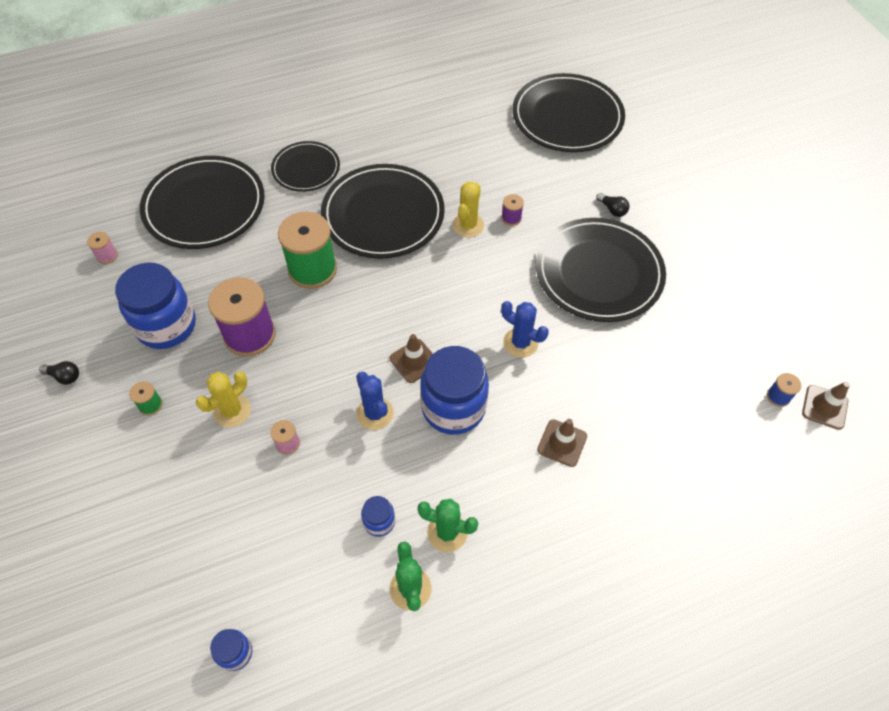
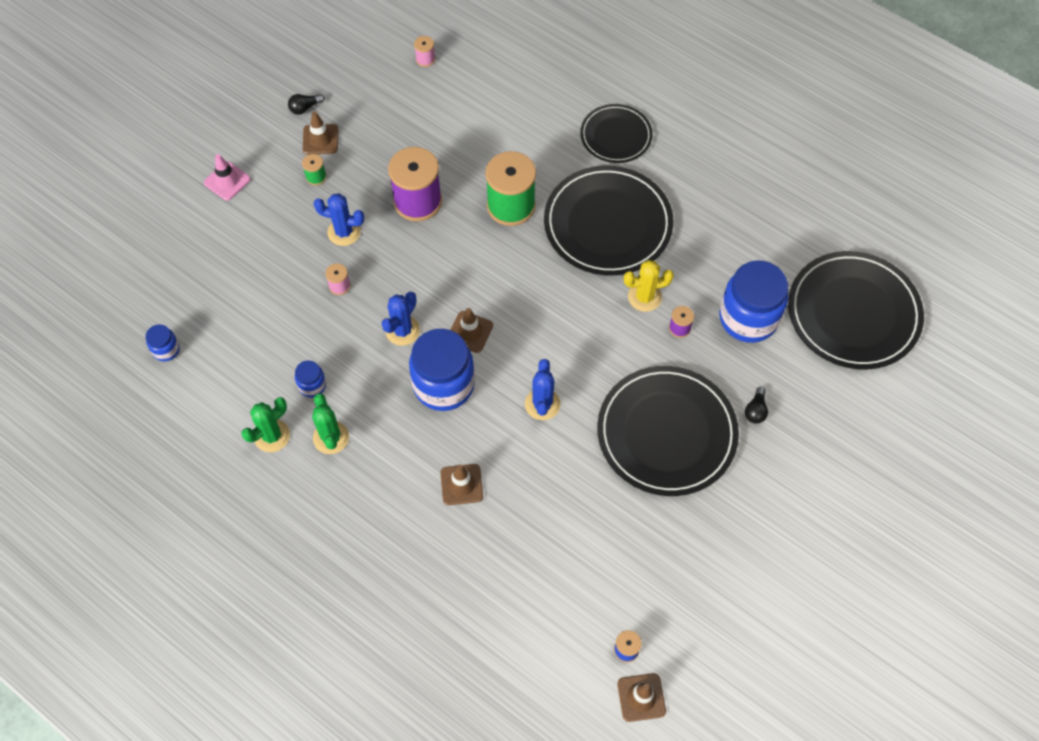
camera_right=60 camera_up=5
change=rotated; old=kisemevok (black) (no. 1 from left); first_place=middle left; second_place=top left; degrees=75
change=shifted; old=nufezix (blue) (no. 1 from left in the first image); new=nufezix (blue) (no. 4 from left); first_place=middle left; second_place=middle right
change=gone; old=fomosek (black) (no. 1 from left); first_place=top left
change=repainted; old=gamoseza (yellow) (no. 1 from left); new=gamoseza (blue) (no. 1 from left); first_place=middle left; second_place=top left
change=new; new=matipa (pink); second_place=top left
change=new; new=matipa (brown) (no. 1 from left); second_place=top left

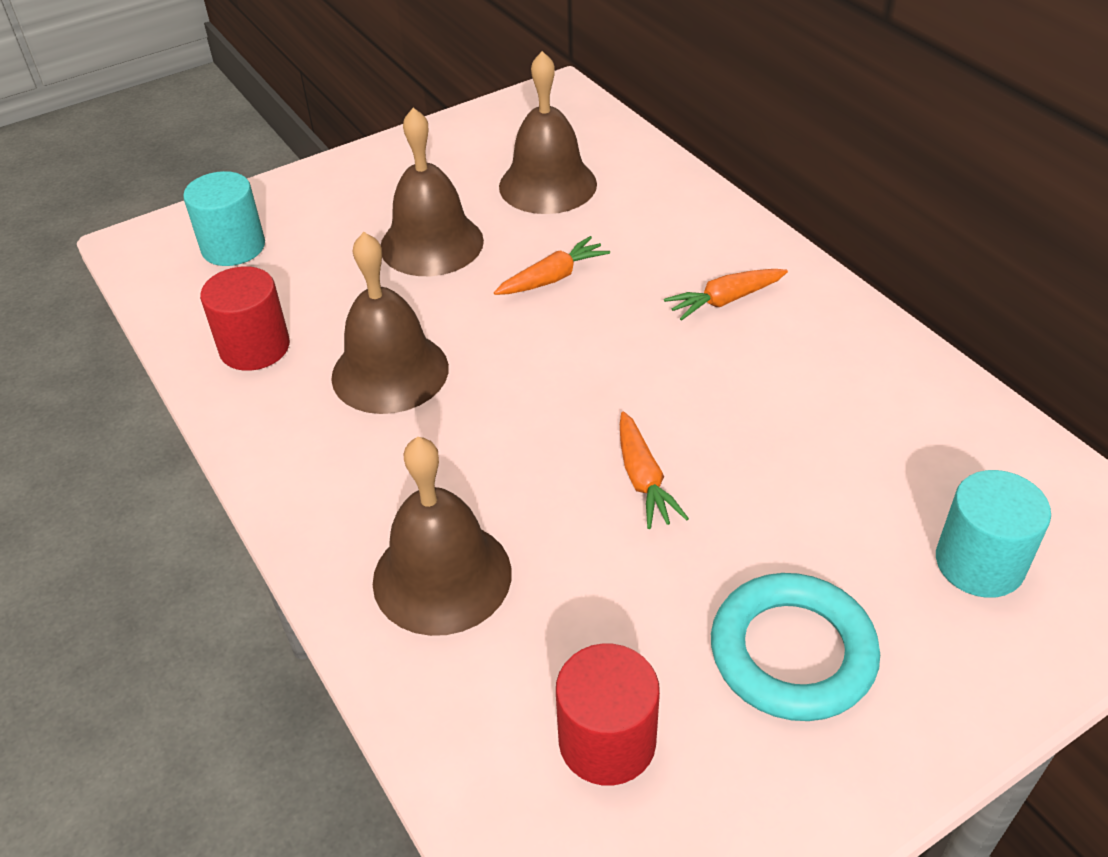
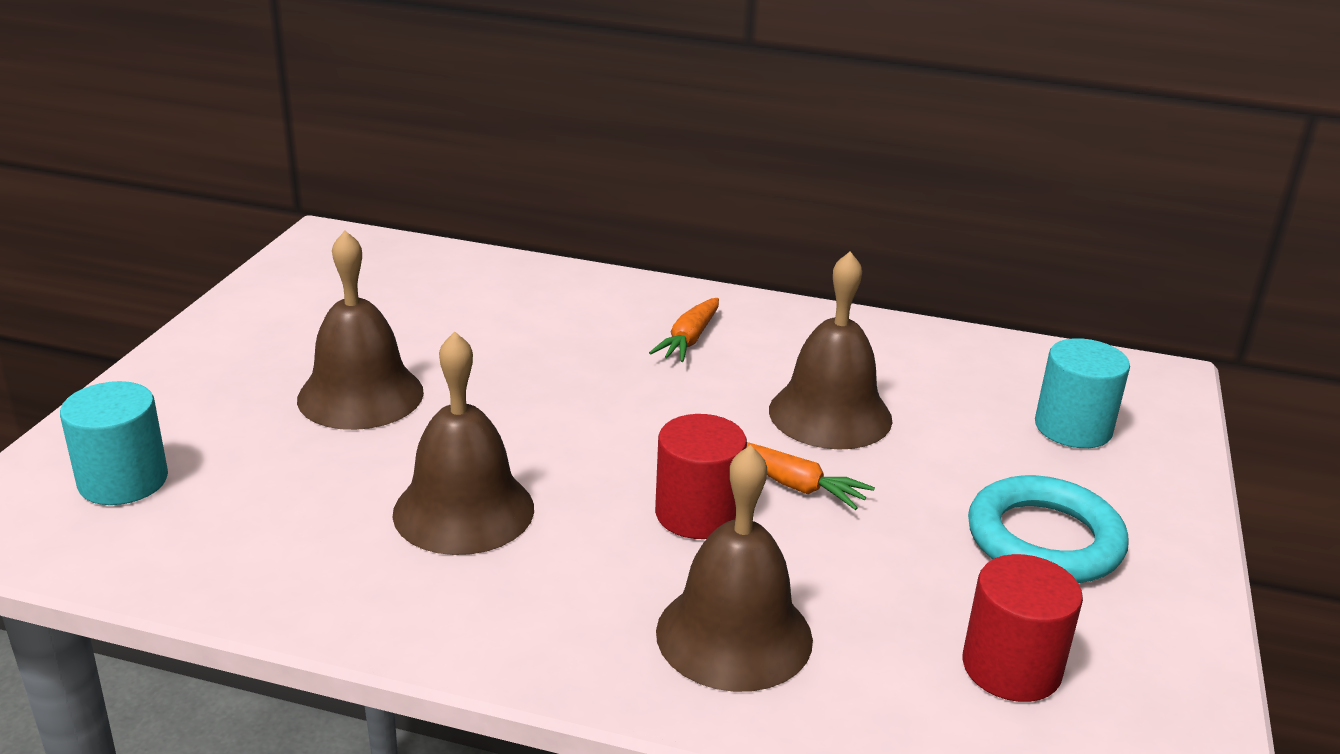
camera_right=-45 camera_up=-15
change=shifted; old=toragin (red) (no. 1 from left); first_place=middle left; second_place=centre
change=gone; old=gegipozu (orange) (no. 1 from left); first_place=top centre
change=shifted; old=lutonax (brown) (no. 4 from left); first_place=top centre; second_place=centre

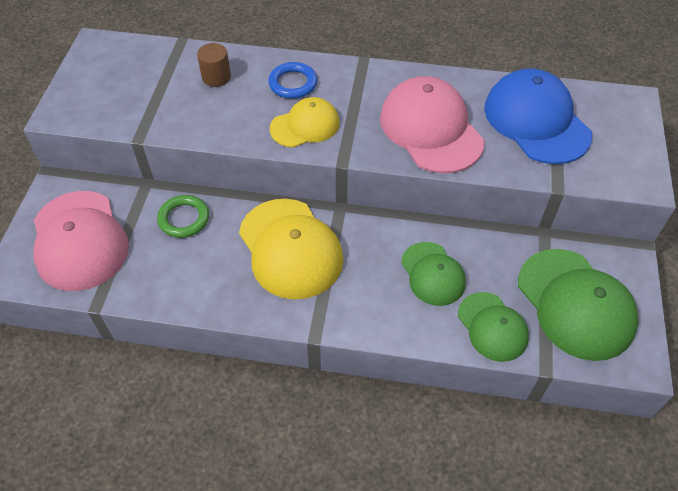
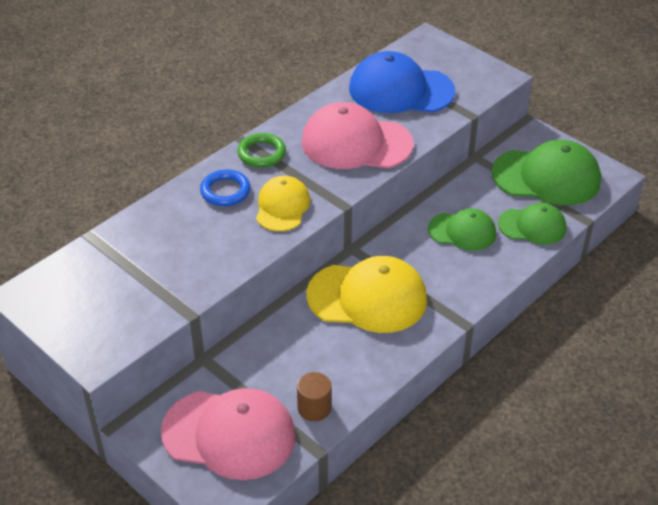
camera_right=-55 camera_up=-10
change=shifted; old=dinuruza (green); first_place=middle left; second_place=top centre
change=shifted; old=toragin (brown); first_place=top left; second_place=bottom centre

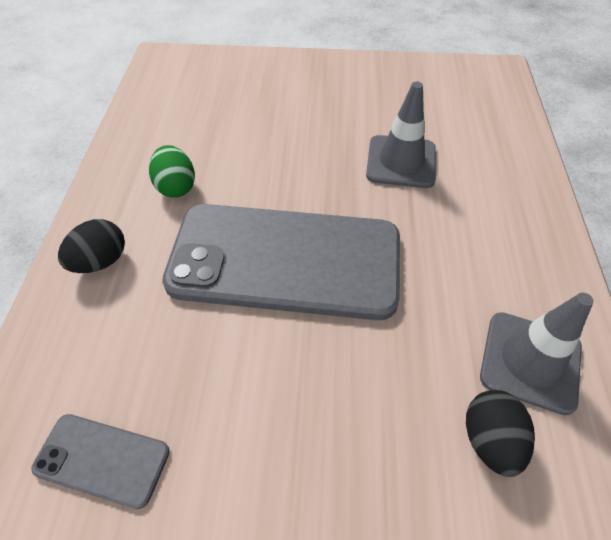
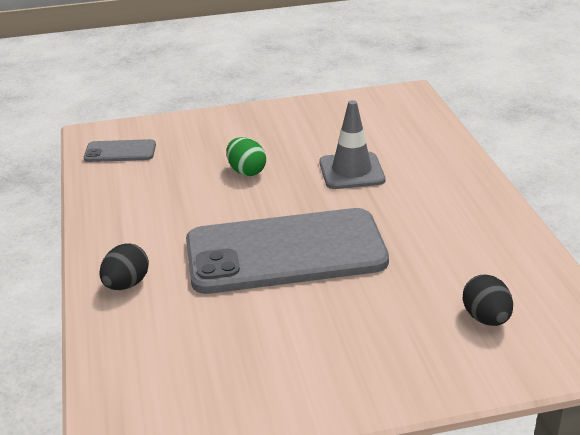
camera_right=-15 camera_up=-20
change=shifted; old=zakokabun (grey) (no. 1 from left); first_place=bottom left; second_place=middle left
change=shifted; old=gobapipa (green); first_place=top left; second_place=centre
change=gone; old=matipa (grey) (no. 2 from left); first_place=middle right

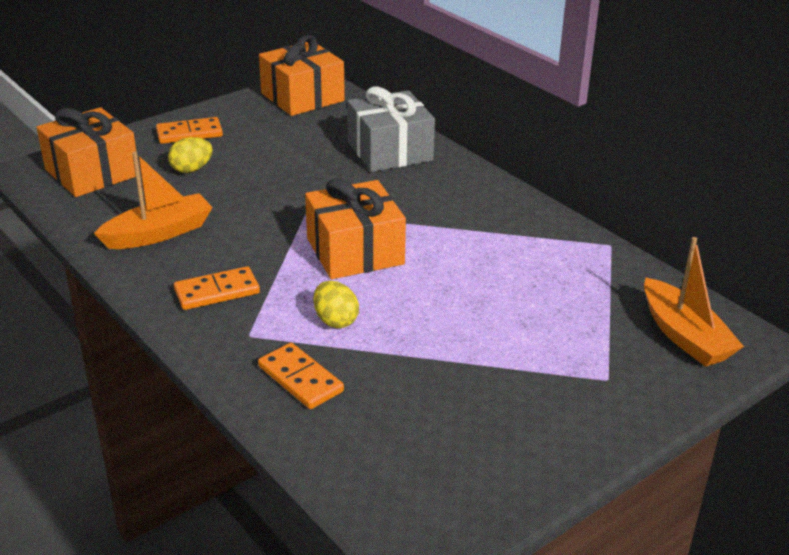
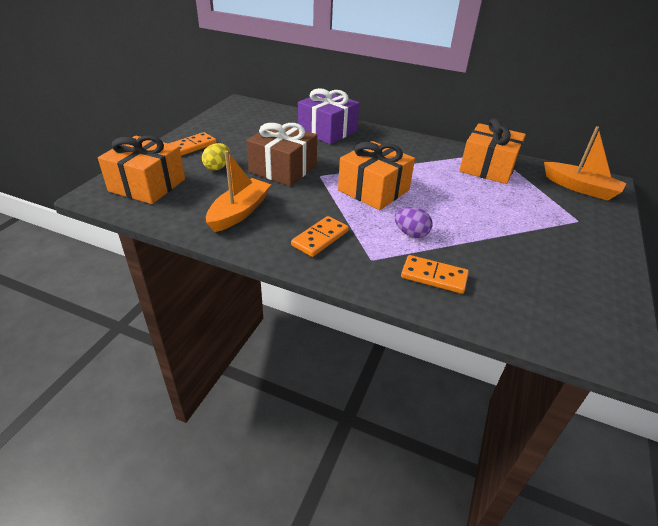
camera_right=-30 camera_up=5
change=shifted; old=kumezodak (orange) (no. 2 from left in the first image); new=kumezodak (orange) (no. 3 from left); first_place=top centre; second_place=top right
change=repainted; old=gobapipa (yellow) (no. 2 from left); new=gobapipa (purple); first_place=centre; second_place=centre
change=repainted; old=kumezodak (grey); new=kumezodak (purple); first_place=top centre; second_place=top centre
change=new; new=kumezodak (brown); second_place=top centre

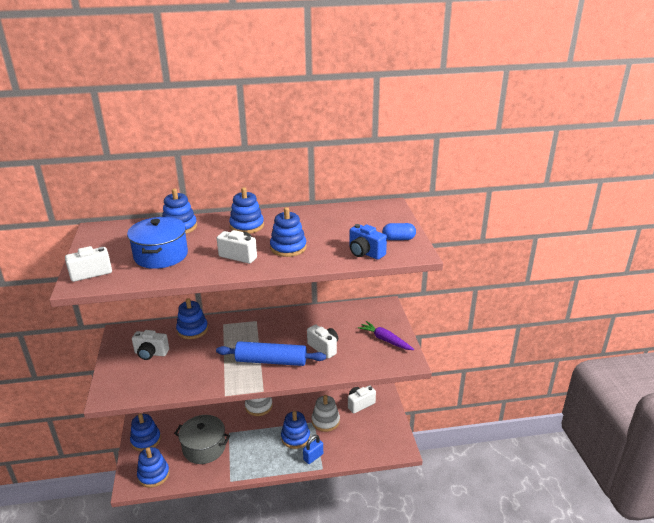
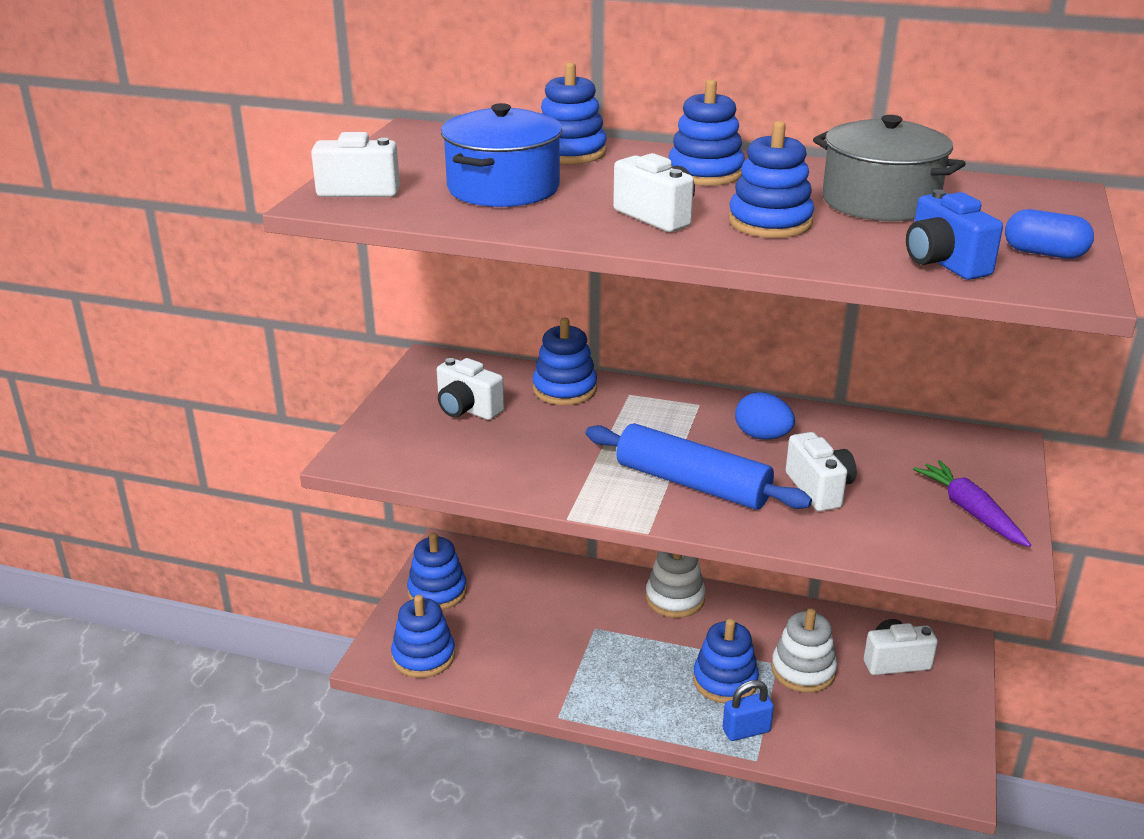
camera_right=25 camera_up=0
change=shifted; old=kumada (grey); first_place=bottom left; second_place=top right
change=new; new=gobapipa (blue); second_place=middle right

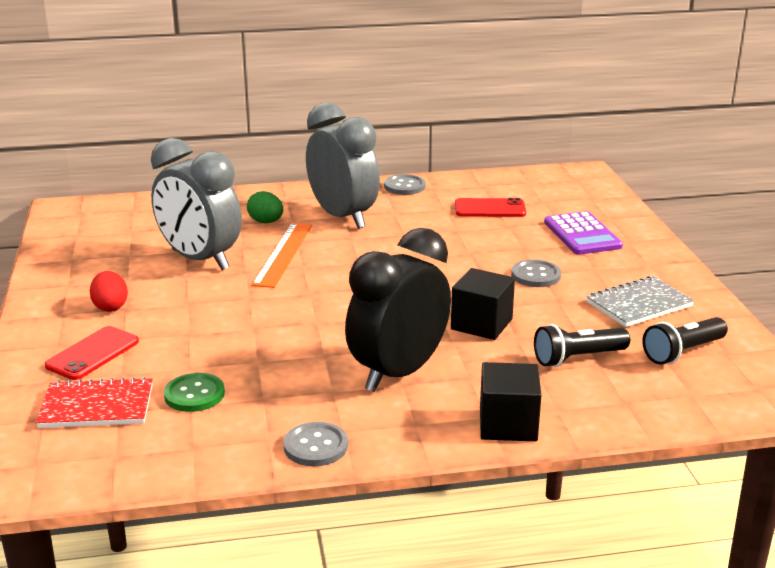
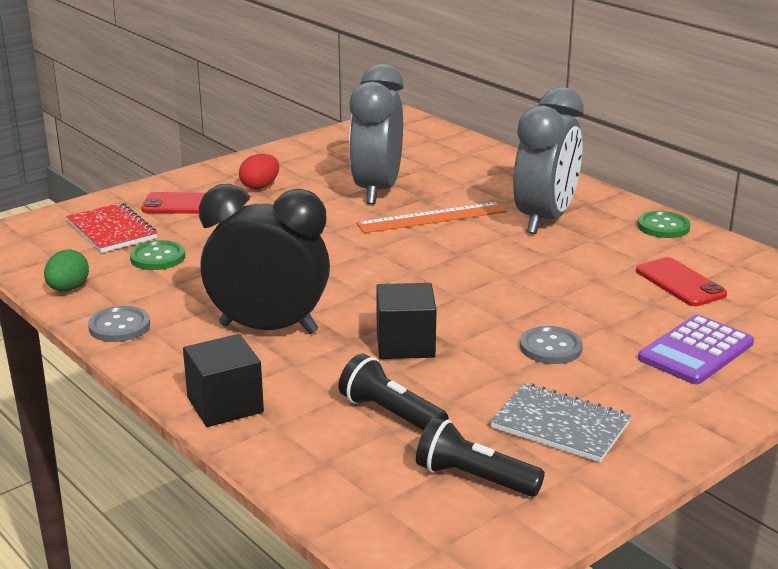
camera_right=60 camera_up=0
change=shifted; old=gobapipa (green); first_place=centre; second_place=middle left
change=repainted; old=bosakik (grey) (no. 2 from left); new=bosakik (green) (no. 2 from left); first_place=top centre; second_place=middle right

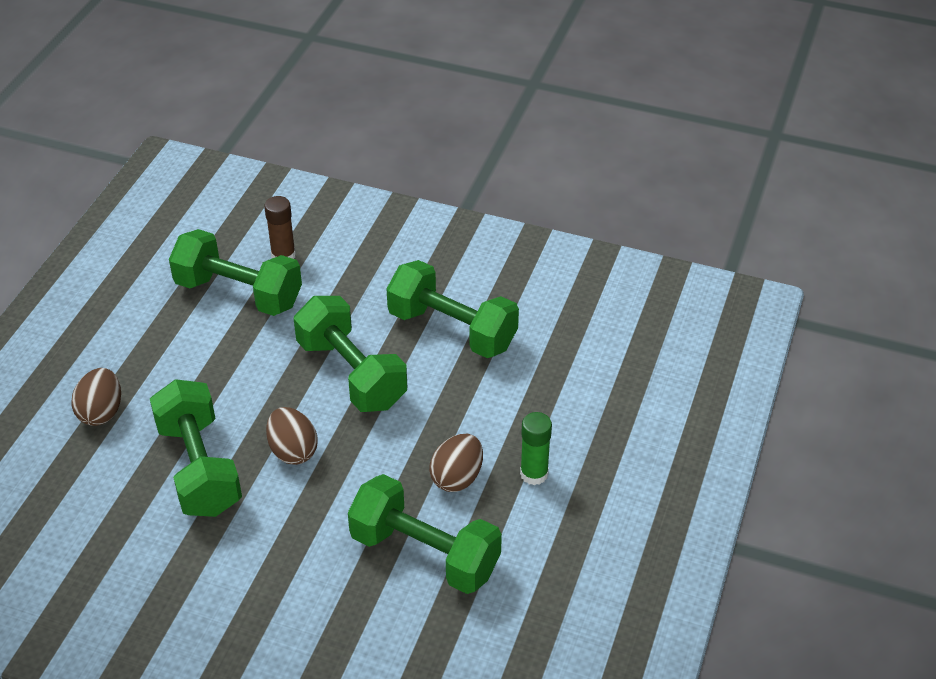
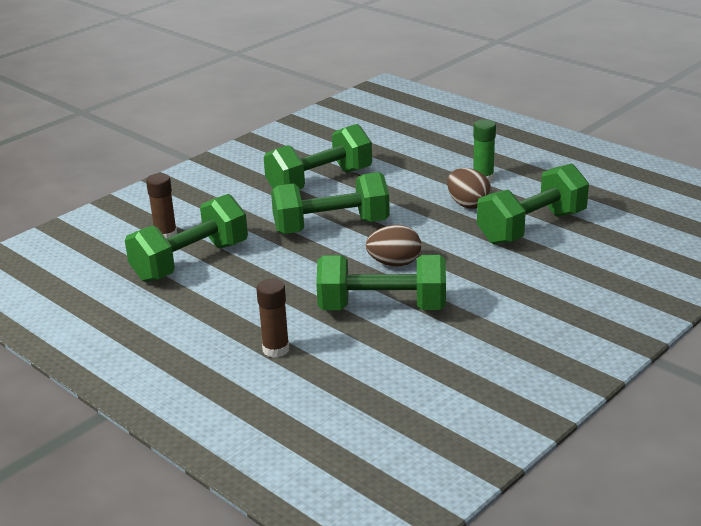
camera_right=-65 camera_up=-15
change=swapped; old=gobapipa (brown) (no. 1 from left); new=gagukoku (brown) (no. 2 from left); first_place=middle left; second_place=centre

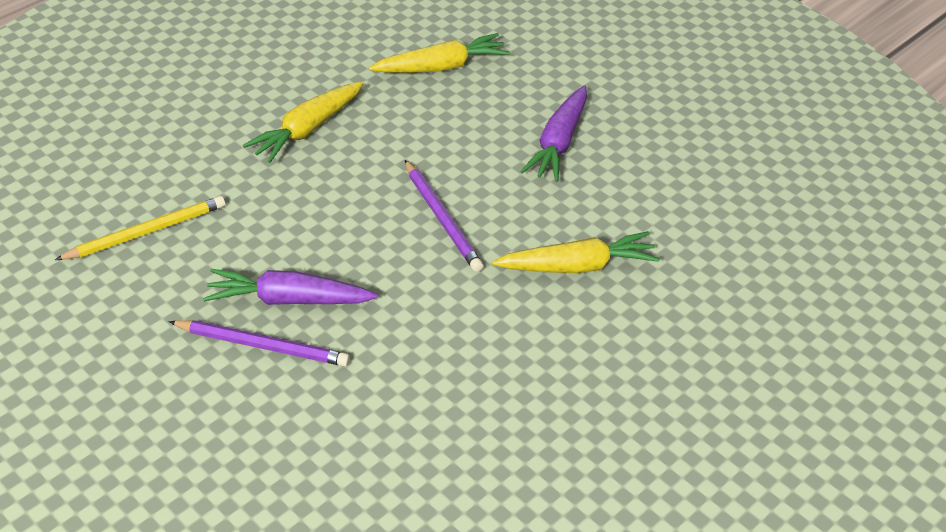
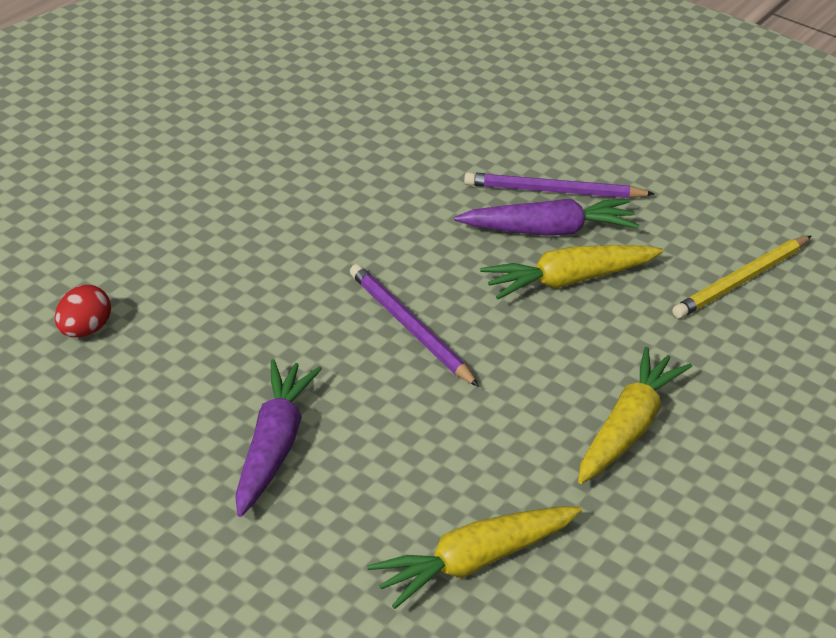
camera_right=170 camera_up=-5
change=shifted; old=gegipozu (yellow) (no. 3 from left in the first image); new=gegipozu (yellow) (no. 2 from left); first_place=centre; second_place=middle right
change=new; new=gobapipa (red); second_place=middle left

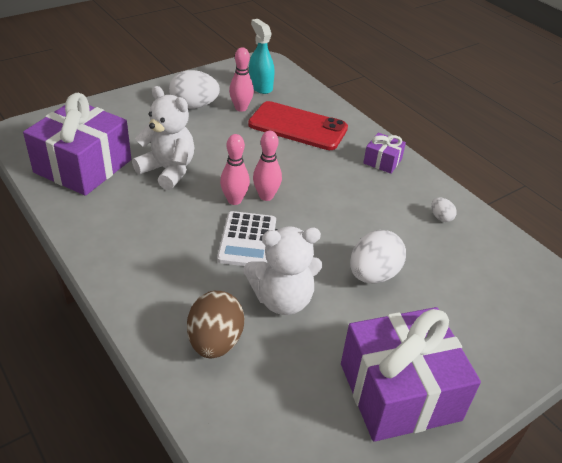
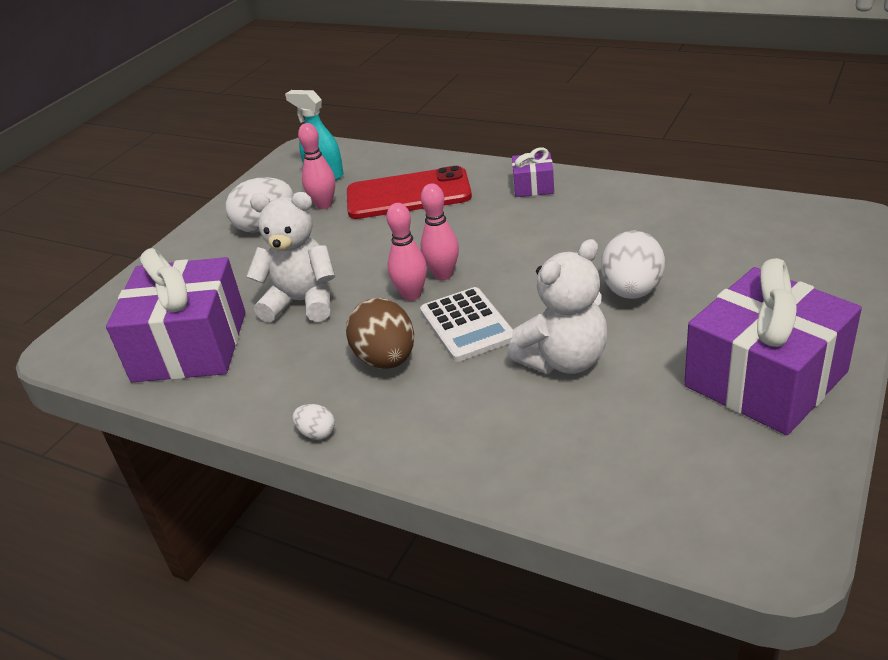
camera_right=-20 camera_up=-5
change=shifted; old=gobapipa (brown); first_place=bottom centre; second_place=centre
change=shifted; old=gobapipa (white) (no. 3 from left in the first image); new=gobapipa (white) (no. 2 from left); first_place=middle right; second_place=centre

